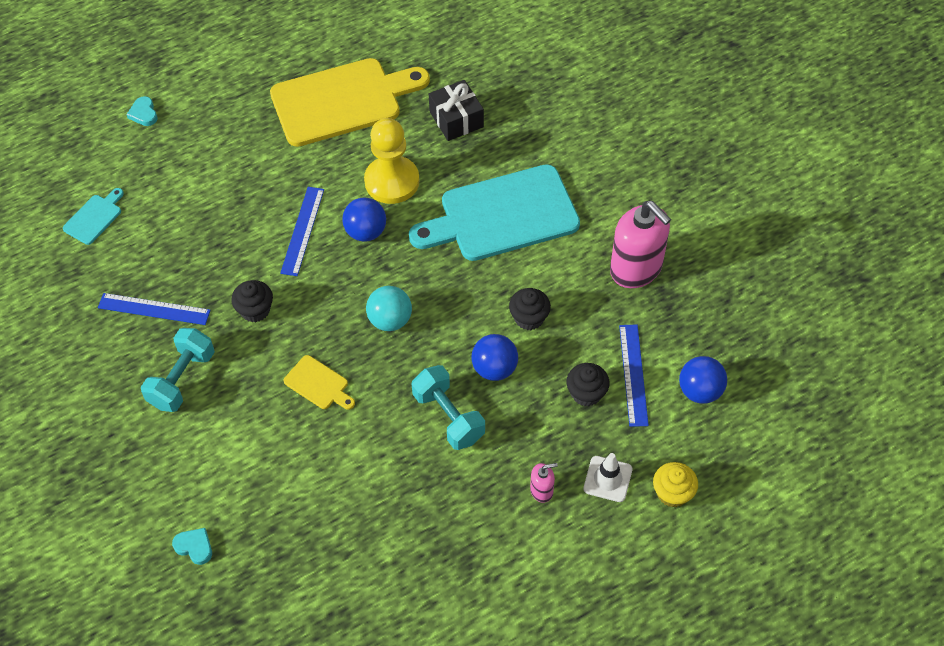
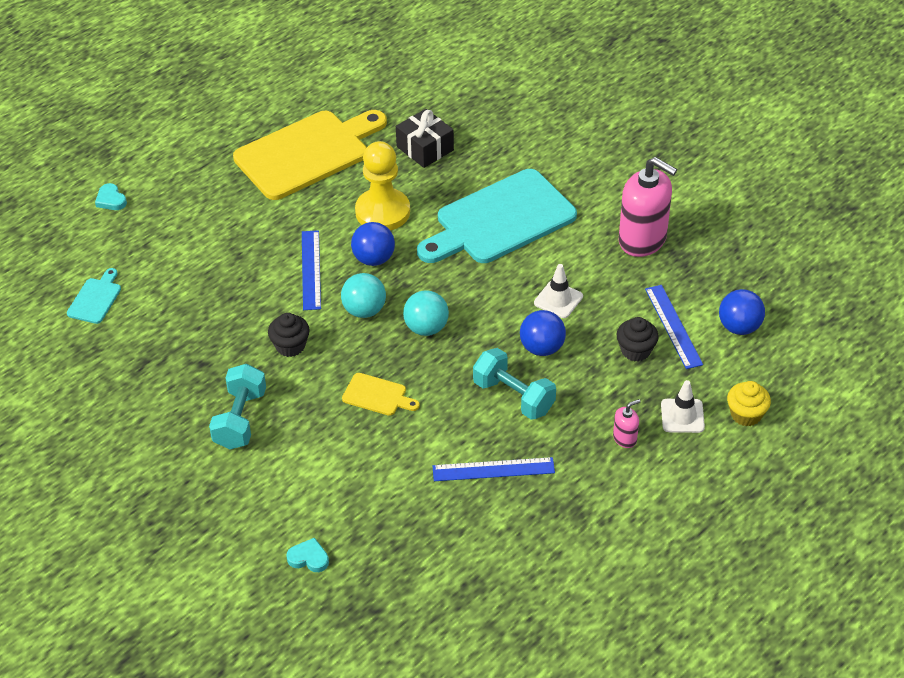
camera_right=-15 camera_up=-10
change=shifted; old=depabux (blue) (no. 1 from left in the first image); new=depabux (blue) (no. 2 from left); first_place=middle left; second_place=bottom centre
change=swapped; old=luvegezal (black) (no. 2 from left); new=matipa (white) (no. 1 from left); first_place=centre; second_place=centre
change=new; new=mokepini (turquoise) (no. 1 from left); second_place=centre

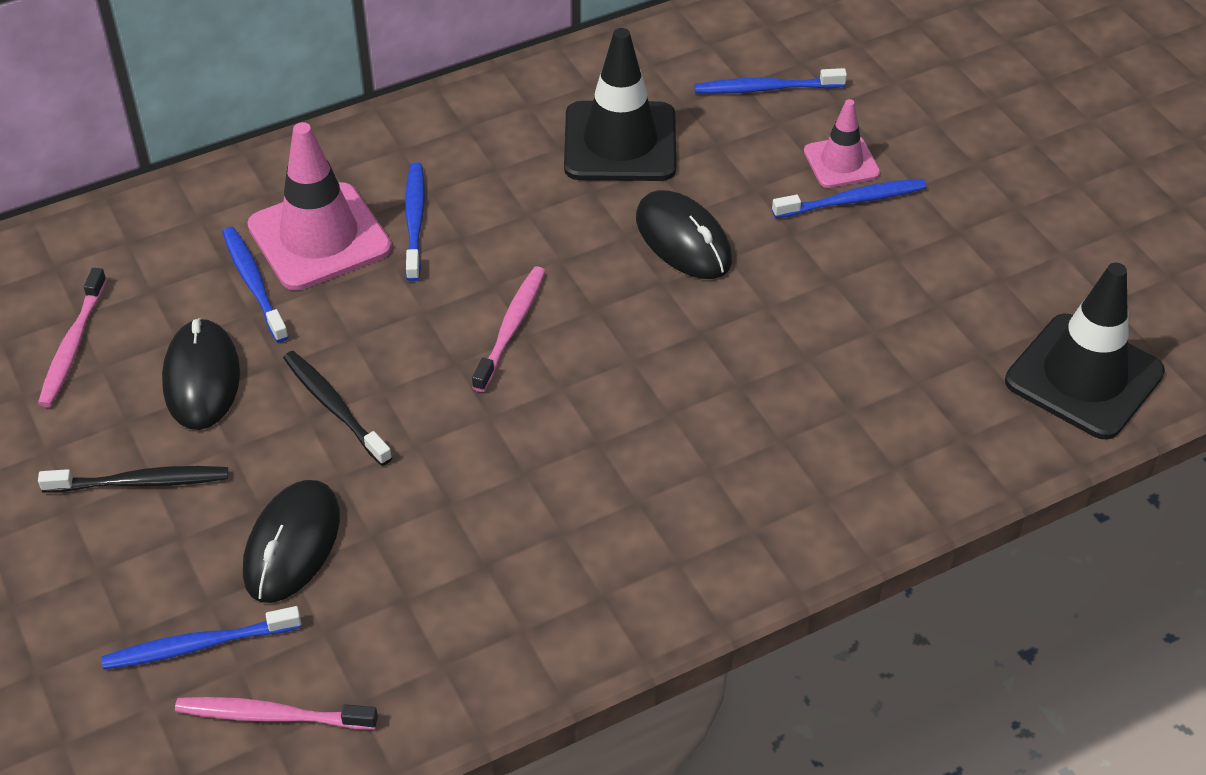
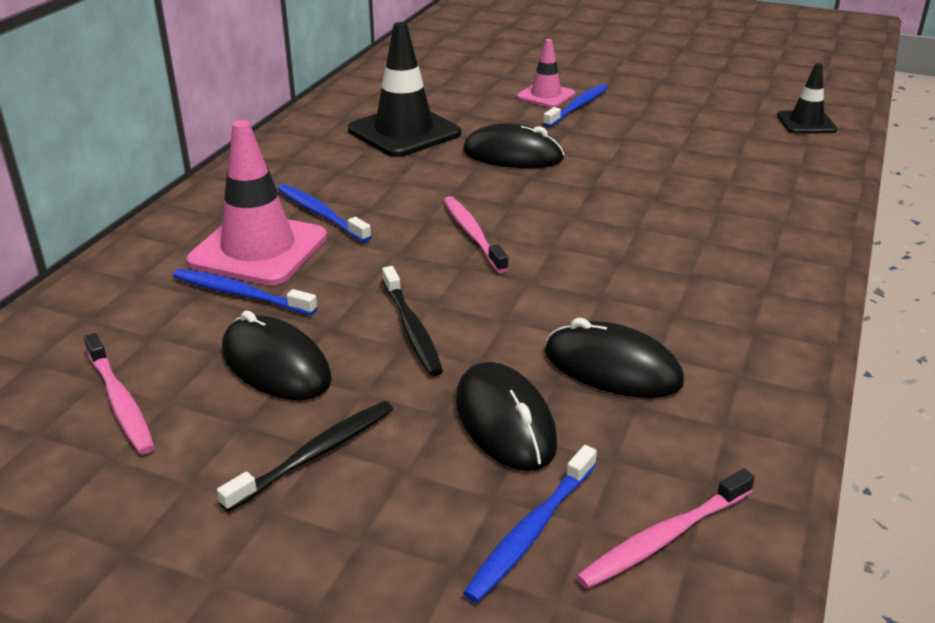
camera_right=-40 camera_up=-15
change=rotated; old=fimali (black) (no. 2 from left); first_place=middle left; second_place=centre; degrees=-120
change=gone; old=fimali (blue) (no. 4 from left); first_place=top centre
change=scaled; old=matipa (black) (no. 2 from left); first_place=middle right; second_place=top right; factor=0.57
change=new; new=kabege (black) (no. 4 from left); second_place=centre

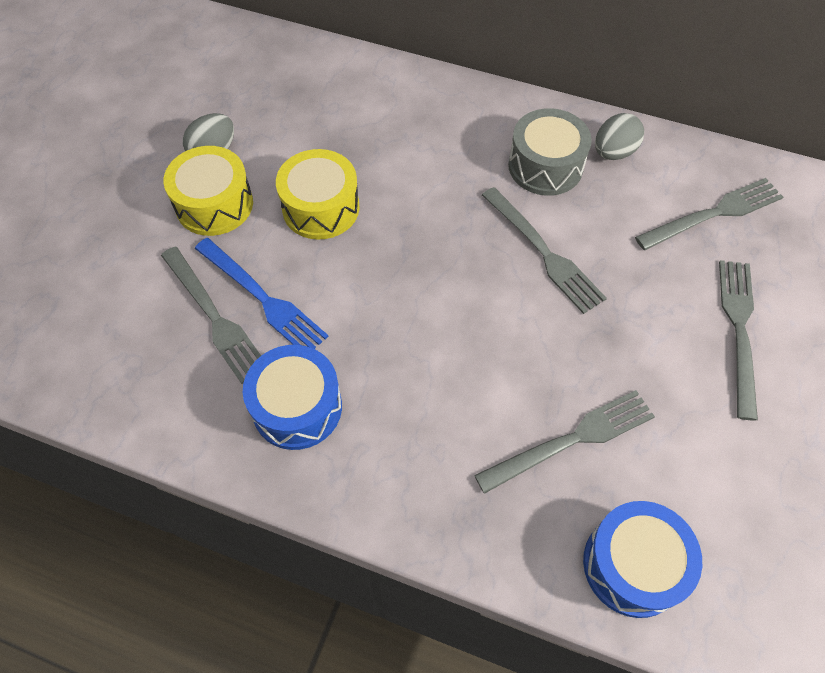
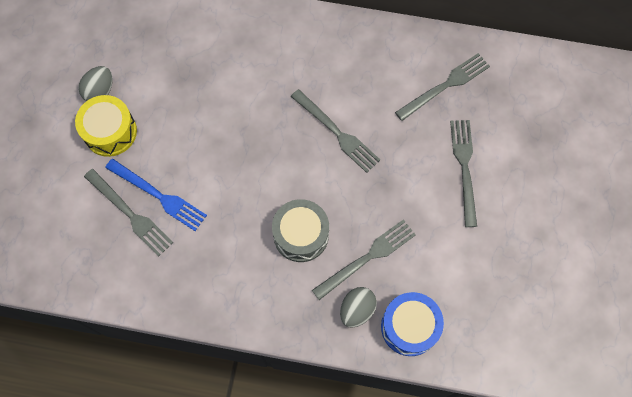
camera_right=-10 camera_up=10
change=gone; old=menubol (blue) (no. 1 from left); first_place=centre
change=gone; old=menubol (yellow) (no. 2 from left); first_place=top centre
change=shifted; old=menubol (grey); first_place=top right; second_place=centre
change=shifted; old=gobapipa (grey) (no. 2 from left); first_place=top right; second_place=bottom centre

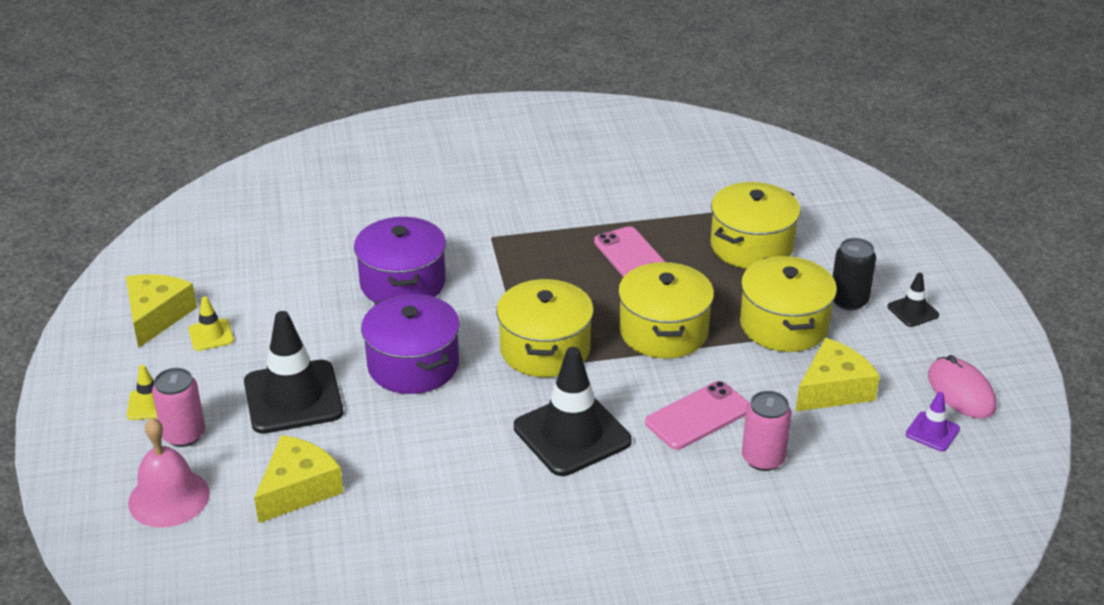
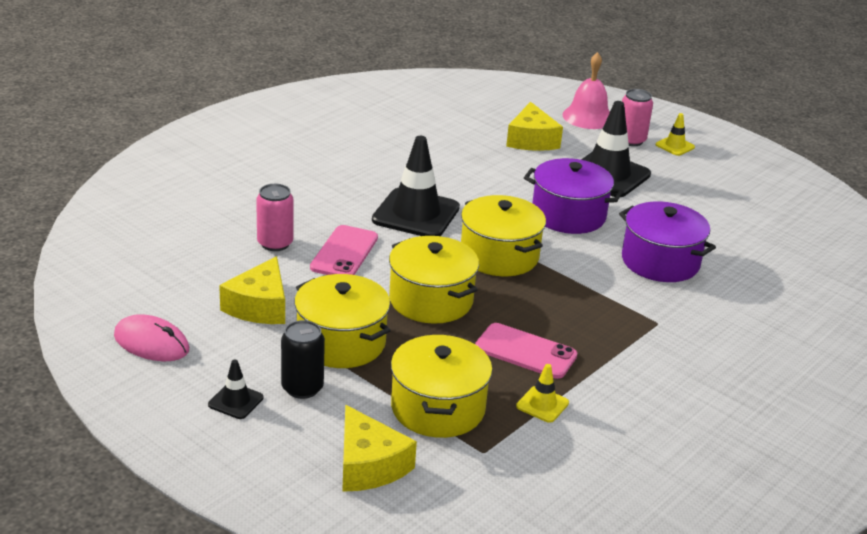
camera_right=140 camera_up=-5
change=shifted; old=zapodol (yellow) (no. 1 from left in the first image); new=zapodol (yellow) (no. 2 from left); first_place=middle left; second_place=bottom centre
change=shifted; old=matipa (yellow) (no. 2 from left in the first image); new=matipa (yellow) (no. 1 from left); first_place=middle left; second_place=bottom centre
change=gone; old=matipa (purple); first_place=bottom right

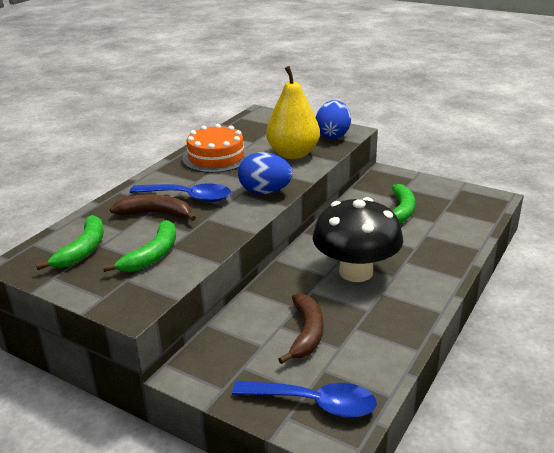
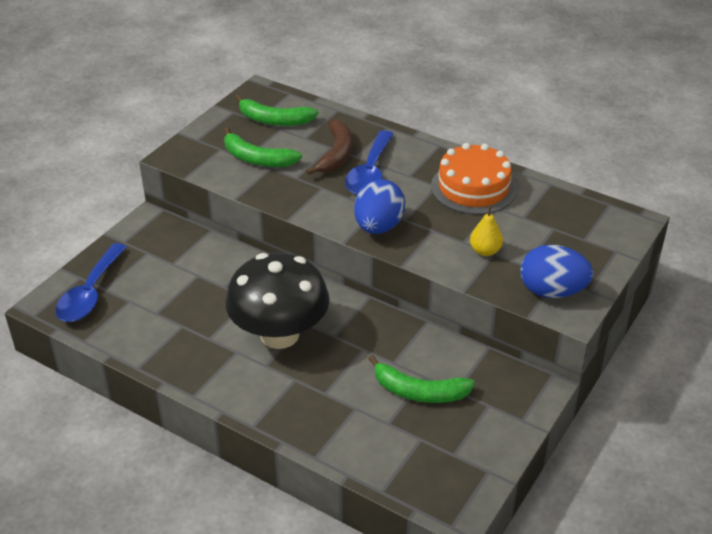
camera_right=90 camera_up=10
change=scaled; old=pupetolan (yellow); first_place=top centre; second_place=middle right; factor=0.45
change=gone; old=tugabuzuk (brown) (no. 2 from left); first_place=bottom centre

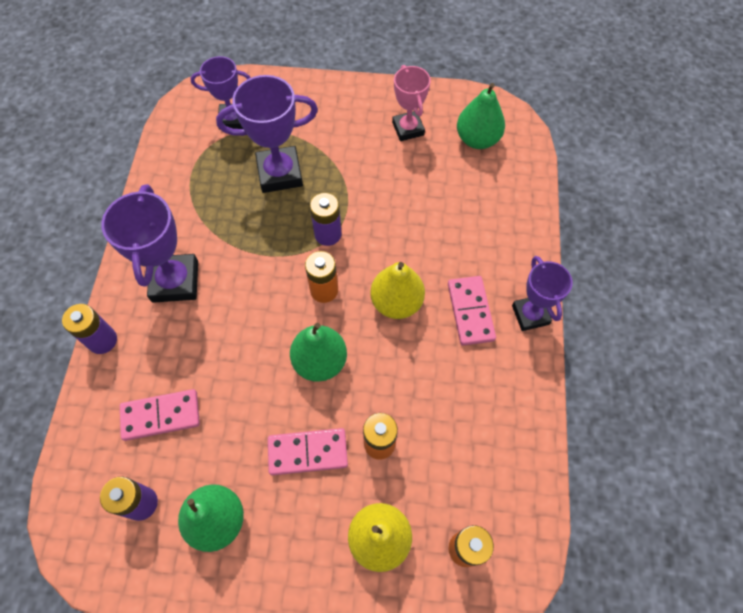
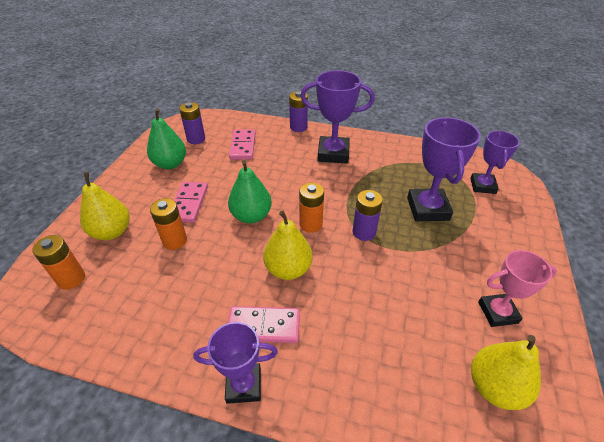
camera_right=100 camera_up=-20
change=repainted; old=pupetolan (green) (no. 3 from left); new=pupetolan (yellow) (no. 3 from left); first_place=top centre; second_place=bottom right

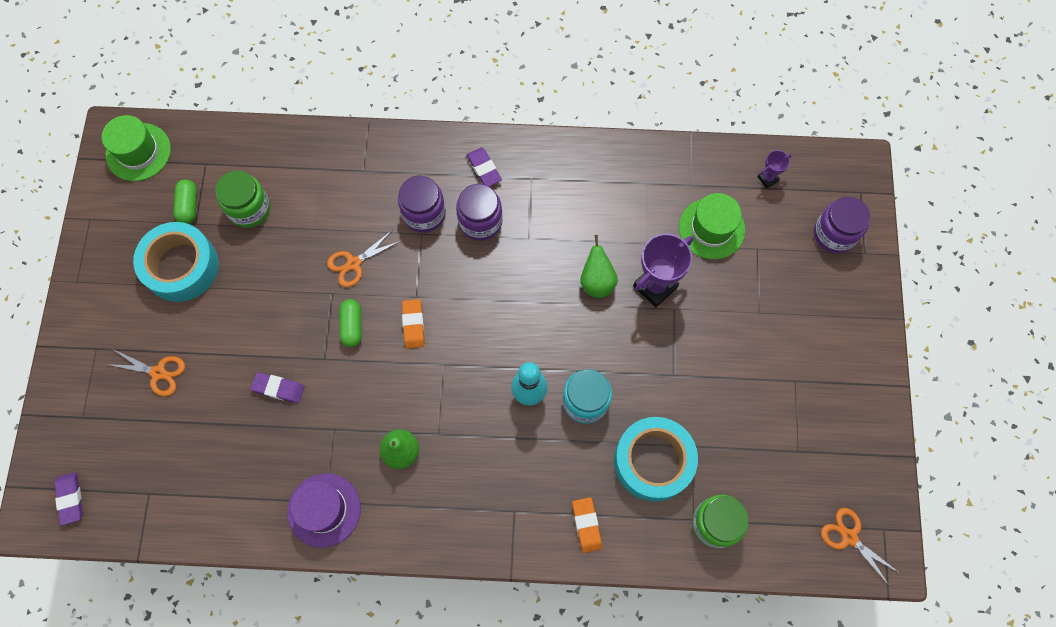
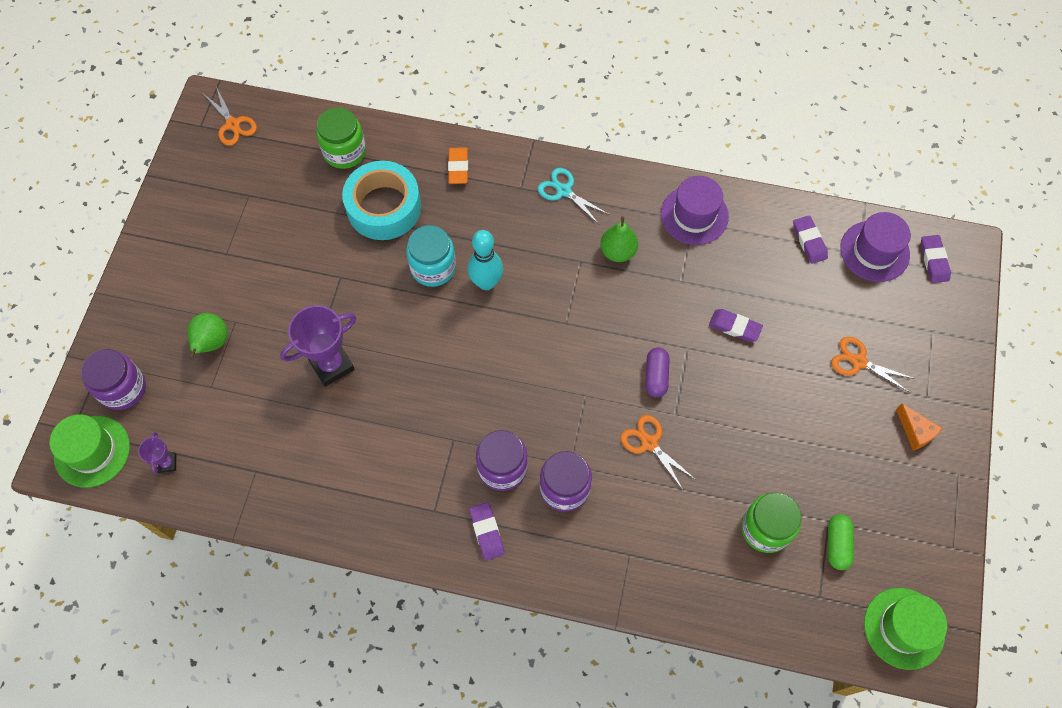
camera_right=-170 camera_up=-5
change=gone; old=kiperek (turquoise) (no. 1 from left); first_place=middle left
change=rotated; old=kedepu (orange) (no. 2 from left); first_place=centre; second_place=centre; degrees=-105
change=repainted; old=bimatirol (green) (no. 2 from left); new=bimatirol (purple); first_place=middle left; second_place=centre
change=gone; old=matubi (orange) (no. 1 from left); first_place=centre
change=shifted; old=pupetolan (green) (no. 2 from left in the first image); new=pupetolan (green) (no. 1 from left); first_place=centre; second_place=middle left
change=shifted; old=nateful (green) (no. 2 from left in the first image); new=nateful (green) (no. 1 from left); first_place=middle right; second_place=middle left
change=rotated; old=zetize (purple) (no. 2 from left in the first image); first_place=top right; second_place=middle left; degrees=-75
change=new; new=kedepu (turquoise); second_place=top centre
change=new; new=matubi (purple) (no. 3 from left); second_place=middle right
change=new; new=nateful (purple) (no. 2 from left); second_place=middle right
change=new; new=zapodol (orange); second_place=middle right

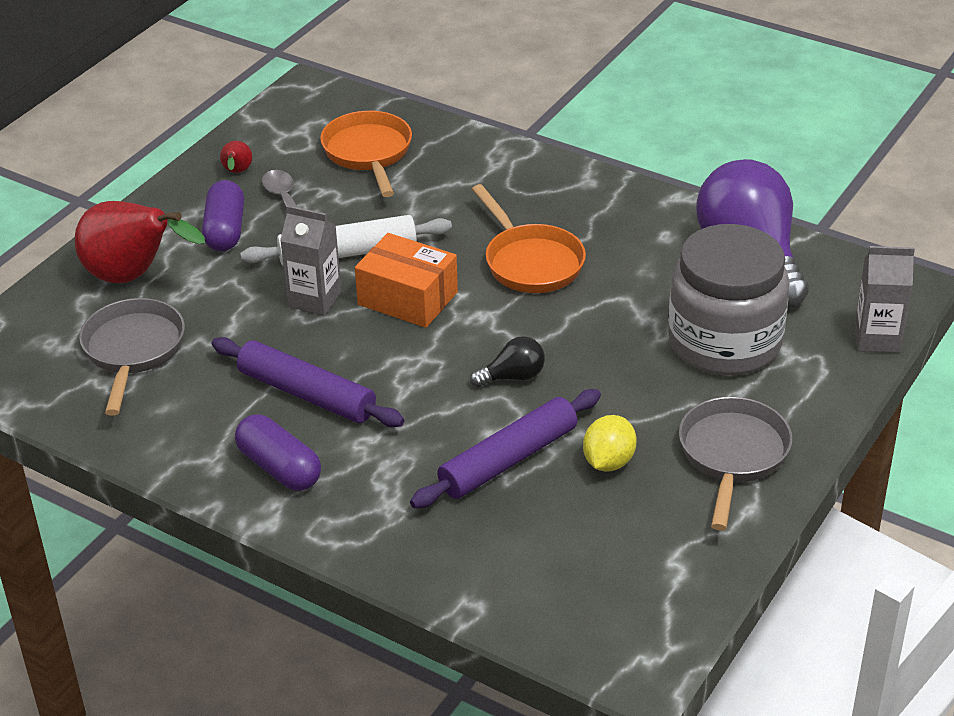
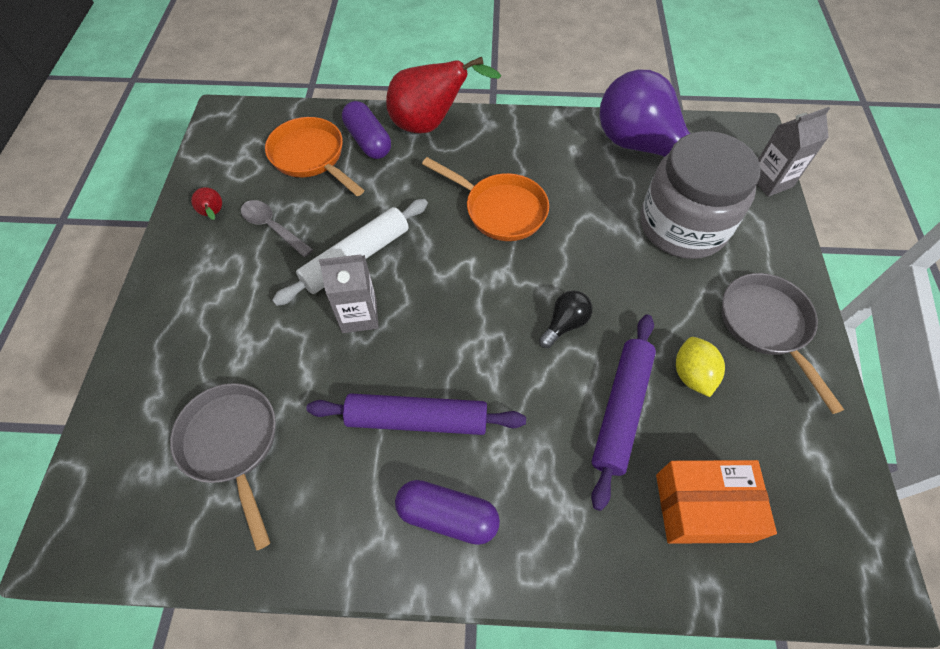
camera_right=-30 camera_up=20
change=shifted; old=pupetolan (red) (no. 1 from left in the first image); new=pupetolan (red) (no. 2 from left); first_place=middle left; second_place=top centre
change=shifted; old=bimatirol (purple) (no. 1 from left); first_place=top left; second_place=top centre
change=shifted; old=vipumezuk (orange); first_place=centre; second_place=bottom right

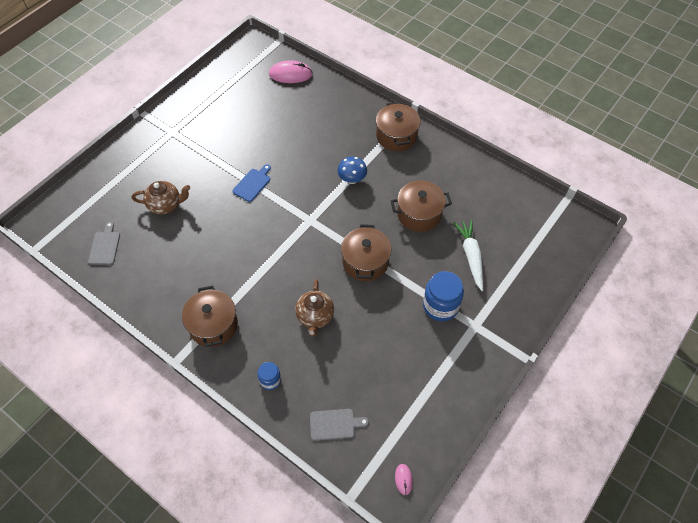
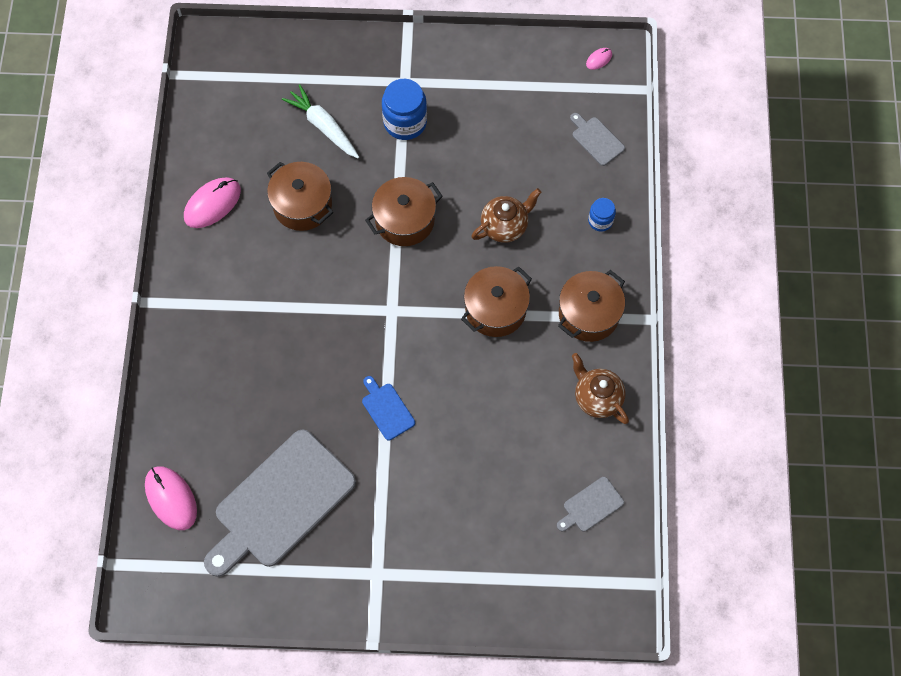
camera_right=-125 camera_up=10
change=shifted; old=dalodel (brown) (no. 1 from left in the first image); new=dalodel (brown) (no. 2 from left); first_place=middle left; second_place=centre
change=rotated; old=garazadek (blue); first_place=centre; second_place=centre; degrees=60
change=gone; old=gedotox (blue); first_place=top centre
change=shifted; old=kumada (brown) (no. 3 from left); first_place=top centre; second_place=centre
change=rotated; old=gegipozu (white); first_place=middle right; second_place=top centre; degrees=90
change=new; new=kabege (pink) (no. 2 from left); second_place=top left
change=new; new=garazadek (grey) (no. 1 from left); second_place=bottom left

